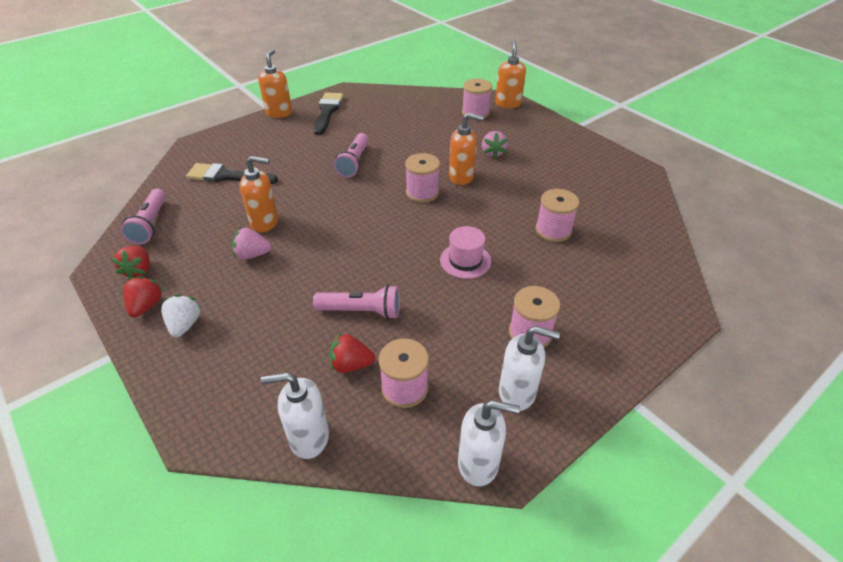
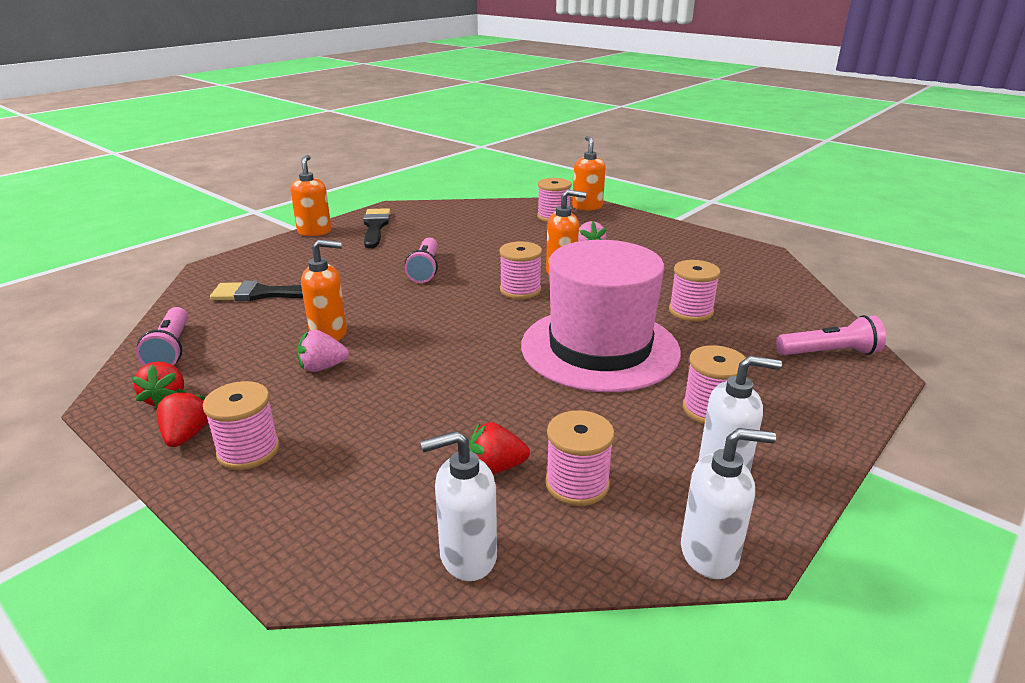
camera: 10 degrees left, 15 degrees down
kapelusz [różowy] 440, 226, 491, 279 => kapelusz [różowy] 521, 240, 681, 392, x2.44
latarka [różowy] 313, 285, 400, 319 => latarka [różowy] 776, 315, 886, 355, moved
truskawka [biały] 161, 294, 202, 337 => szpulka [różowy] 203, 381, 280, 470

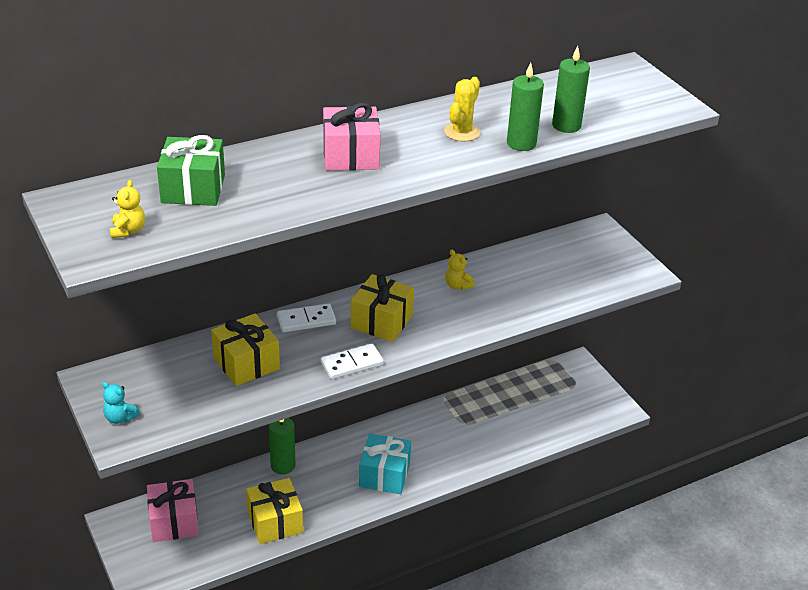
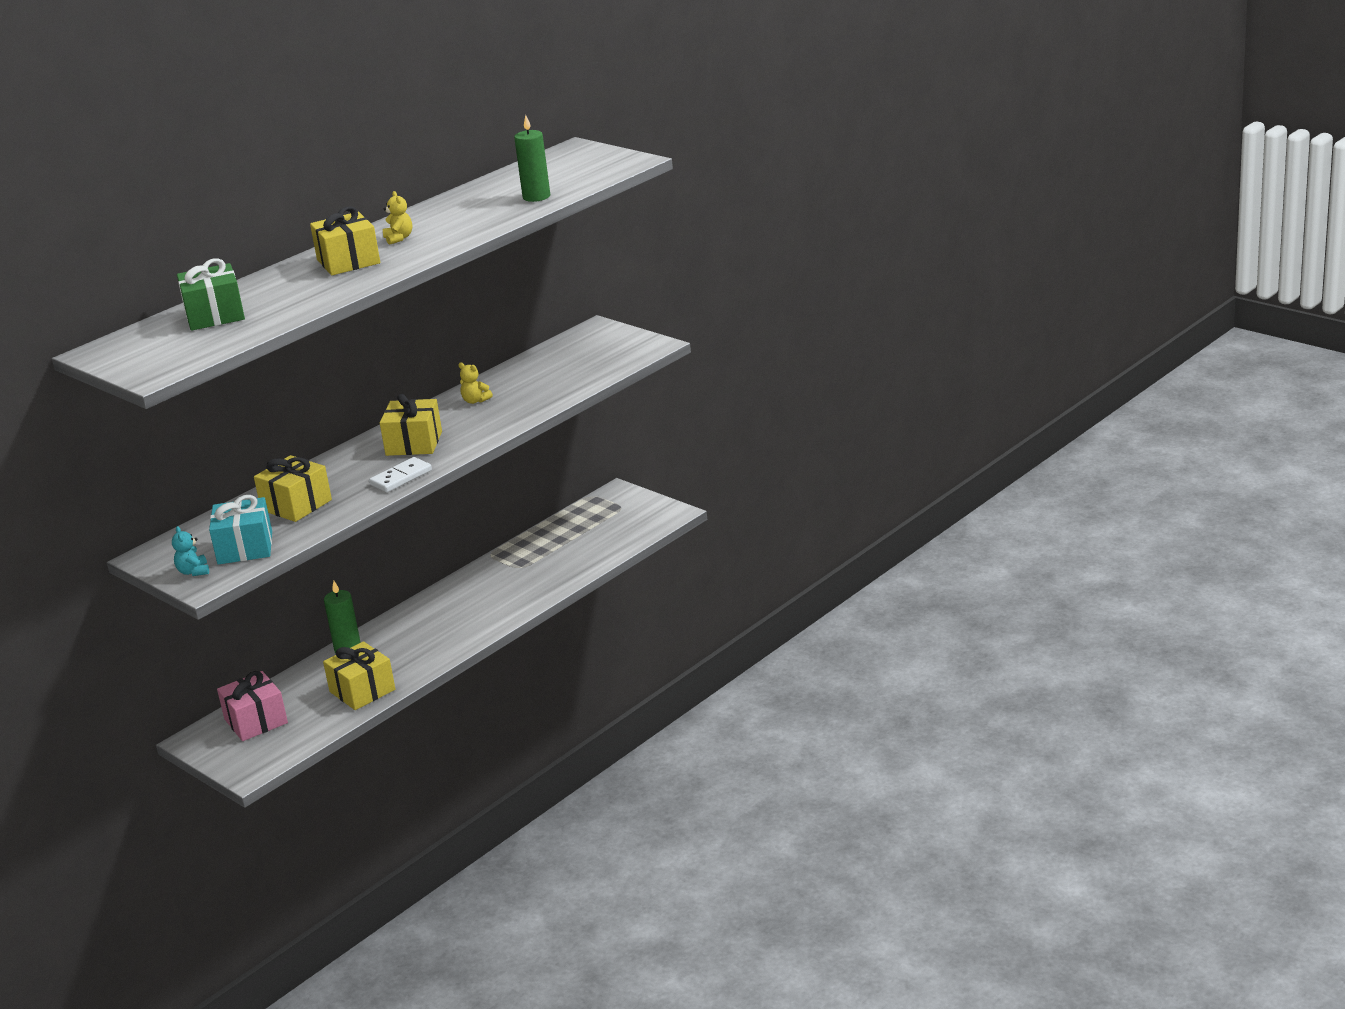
camera: 15 degrees left, 10 degrees down
świeca [zielony] 507, 62, 544, 151 => nothing
kaktus [żółty] 444, 77, 480, 142 => nothing
prezent [różowy] 323, 103, 380, 171 => prezent [żółty] 310, 206, 380, 275
miś [żółty] 110, 180, 145, 238 => miś [żółty] 383, 191, 412, 245, moved
kostka domina [biały] 277, 303, 336, 332 => nothing
miś [turkusowy] 102, 382, 140, 424 => miś [turkusowy] 172, 526, 209, 576, 60 degrees clockwise
prezent [turkusowy] 359, 434, 411, 494 => prezent [turkusowy] 209, 495, 272, 565, moved

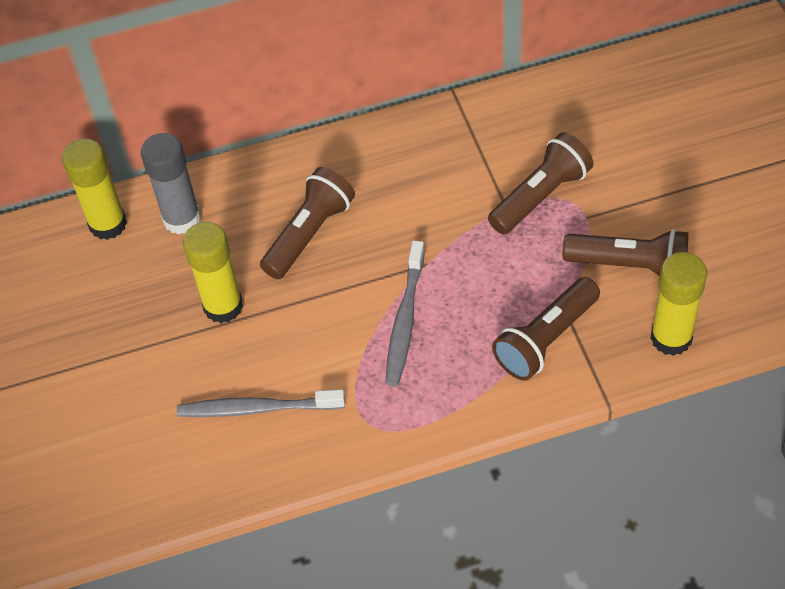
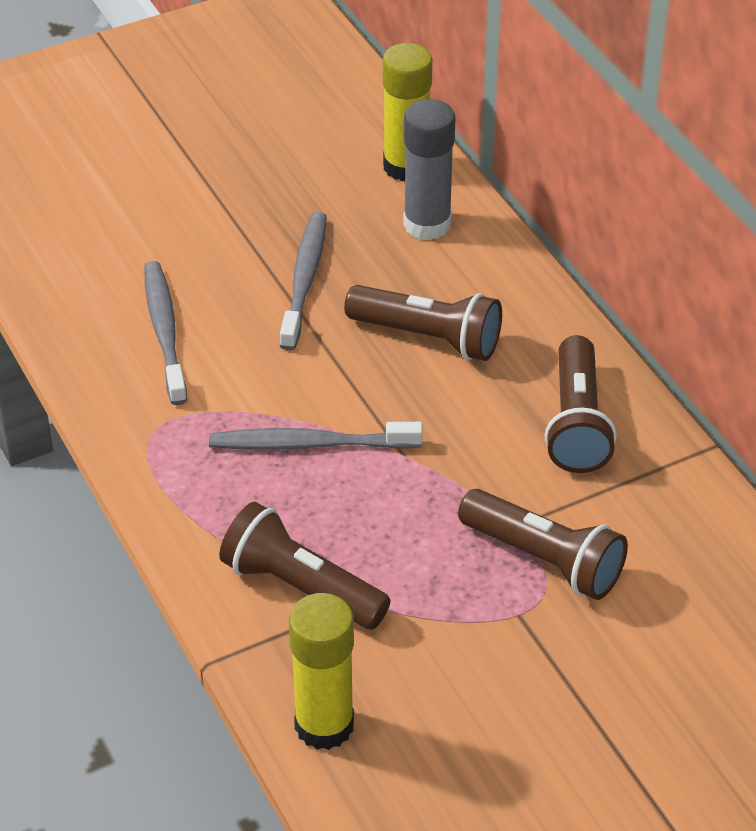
camera: 75 degrees right, 10 degrees down
klej w sztyfcie [żółty] 183, 222, 243, 323 => szczoteczka do zębów [szary] 280, 212, 327, 350
latarka [brązowy] 562, 229, 688, 276 => latarka [brązowy] 545, 335, 617, 473, moved

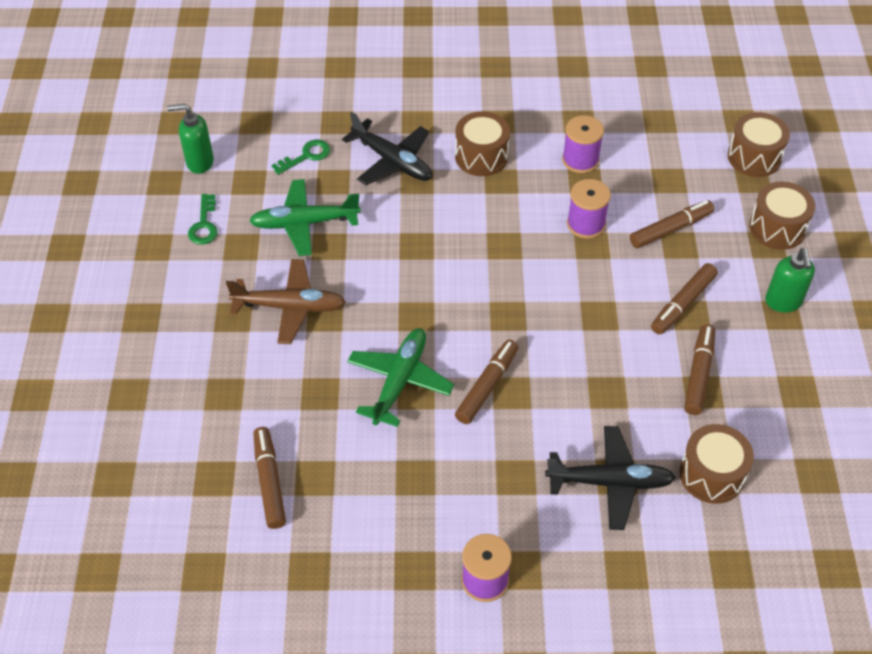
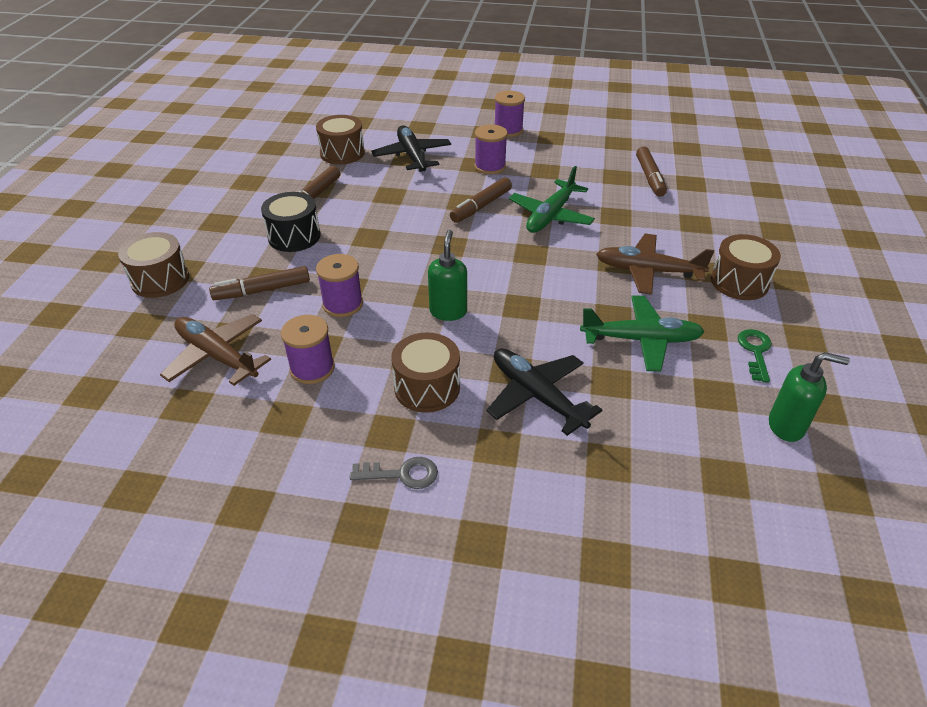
camera: 170 degrees left, 10 degrees down
bęben [brązowy] 728, 112, 790, 177 => bęben [brązowy] 711, 234, 781, 300, moved
klucz [zielony] 272, 140, 330, 175 => nothing
dozownik mydła [zielony] 765, 248, 815, 312 => dozownik mydła [zielony] 428, 230, 467, 321, moved
flamaster [brązowy] 651, 263, 718, 334 => bęben [czarny] 261, 192, 321, 252
samolot [czarny] 545, 426, 676, 530 => samolot [czarny] 371, 125, 451, 172, 60 degrees clockwise
nothing => szpulka [fioletowy] 475, 124, 508, 175
nothing => samolot [brązowy] 160, 314, 271, 386
nothing => klucz [szary] 350, 457, 438, 489

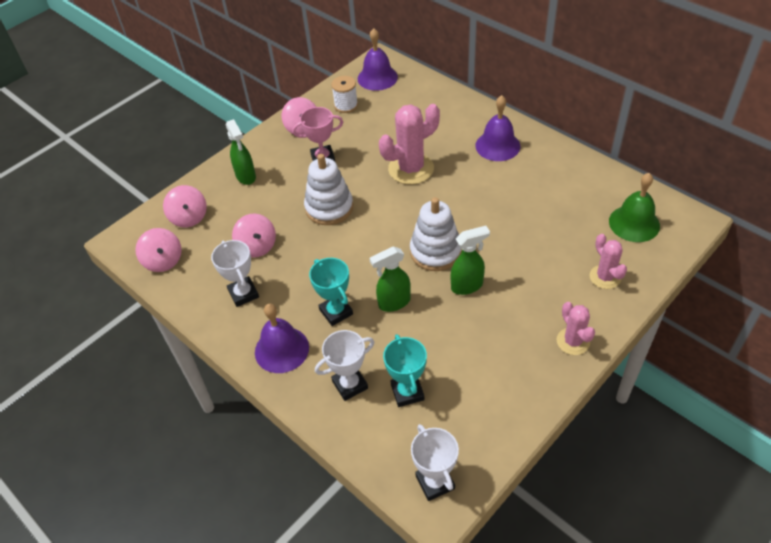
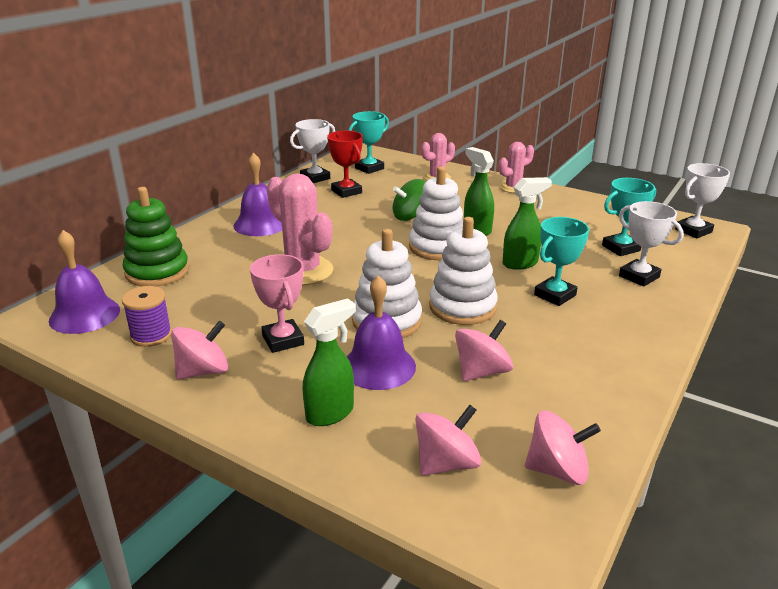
camera: 105 degrees left, 20 degrees down
szpulka [biały] 331, 76, 358, 113 => szpulka [fioletowy] 122, 286, 172, 347
dzwonek [zielony] 609, 173, 660, 242 => puchar [turkusowy] 349, 111, 389, 174
bączek [różowy] 136, 228, 182, 272 => bączek [różowy] 525, 410, 601, 485, 45 degrees clockwise
puchar [biały] 211, 240, 259, 307 => puchar [biały] 290, 119, 335, 183, moved
spryskiwacz [zielony] 370, 246, 411, 312 => spryskiwacz [zielony] 503, 177, 552, 270, 75 degrees counterclockwise
dzwonek [fioletowy] 255, 304, 309, 373 => dzwonek [fioletowy] 347, 275, 416, 390, moved
nothing => puchar [czerwony] 327, 131, 363, 198
nothing => bączek [zielony] 393, 179, 425, 221
nothing => zabawka nakładanka [zielony] 122, 187, 189, 287
nothing => zabawka nakładanka [biały] 429, 217, 498, 325

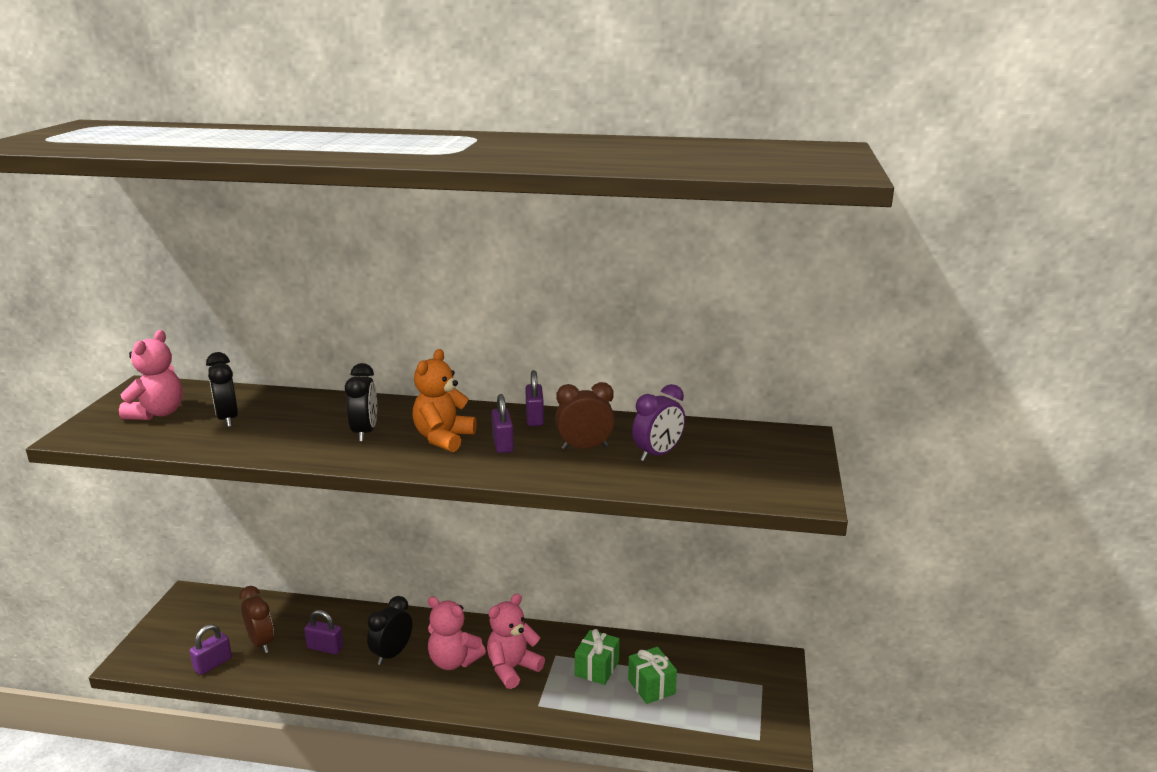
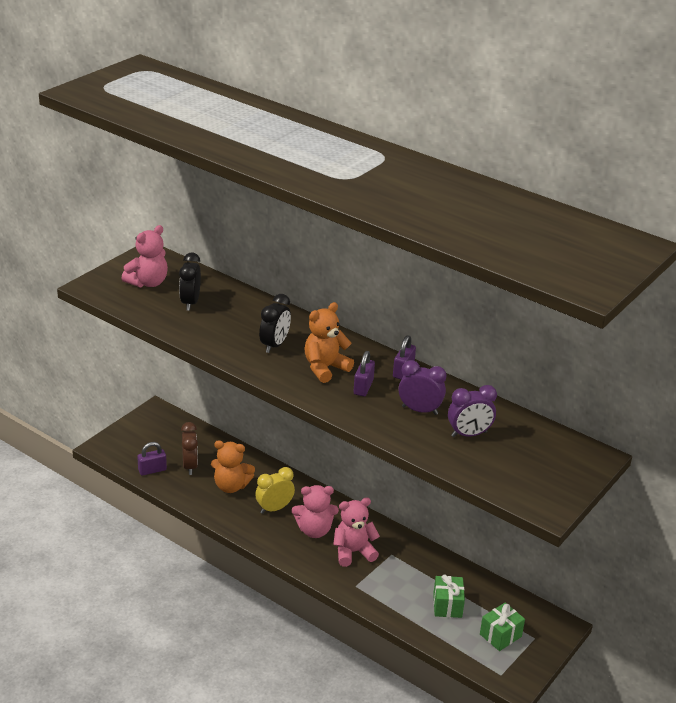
camera: 25 degrees right, 10 degrees up
budzik [brązowy] 555, 382, 615, 450 => budzik [fioletowy] 398, 360, 447, 415
budzik [czarny] 367, 596, 412, 665 => budzik [żółty] 255, 467, 295, 514
miś [różowy] 428, 596, 486, 670 => miś [różowy] 292, 485, 339, 538, 60 degrees counterclockwise
kłódka [fioletowy] 304, 610, 343, 654 => miś [pomarańczowy] 211, 440, 255, 493
prezent [zielony] 575, 629, 620, 685 => prezent [zielony] 480, 603, 525, 651, moved

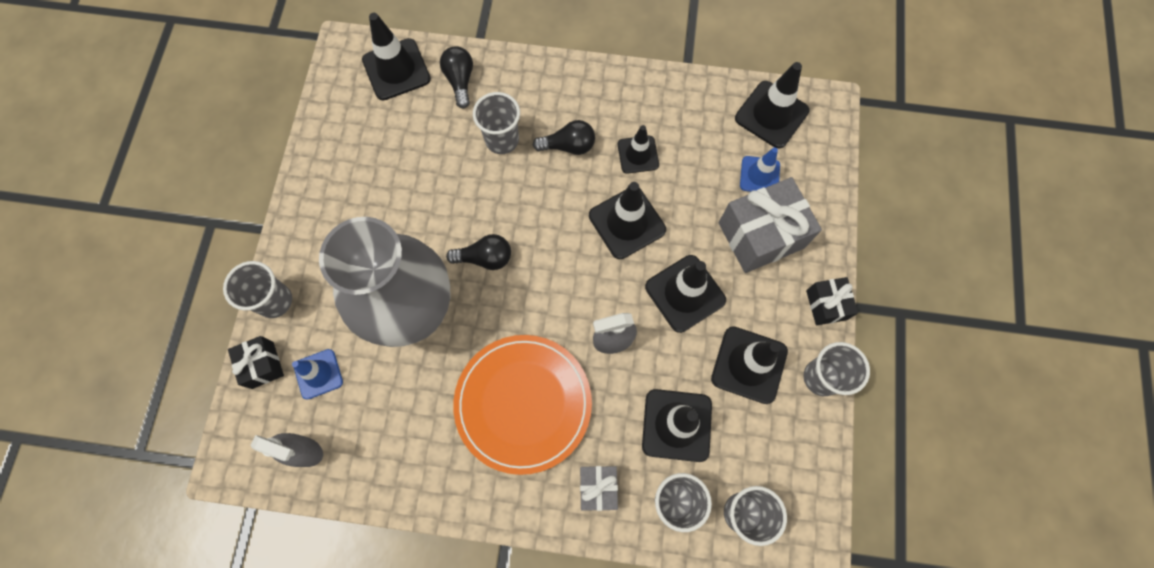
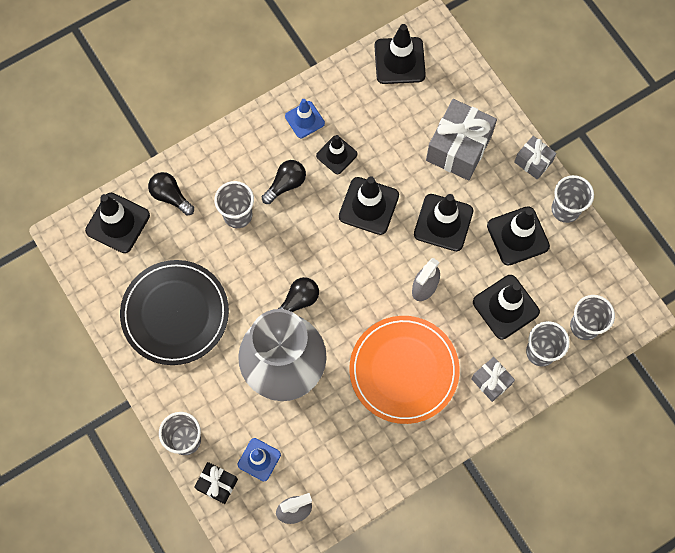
camera: 40 degrees left, 0 degrees up
pachołek [niebieski] 740, 147, 780, 192 => pachołek [niebieski] 285, 99, 325, 138, moved
prezent [czarny] 806, 277, 858, 325 => prezent [szary] 514, 136, 557, 180
nothing => talerz [czarny] 120, 260, 229, 365

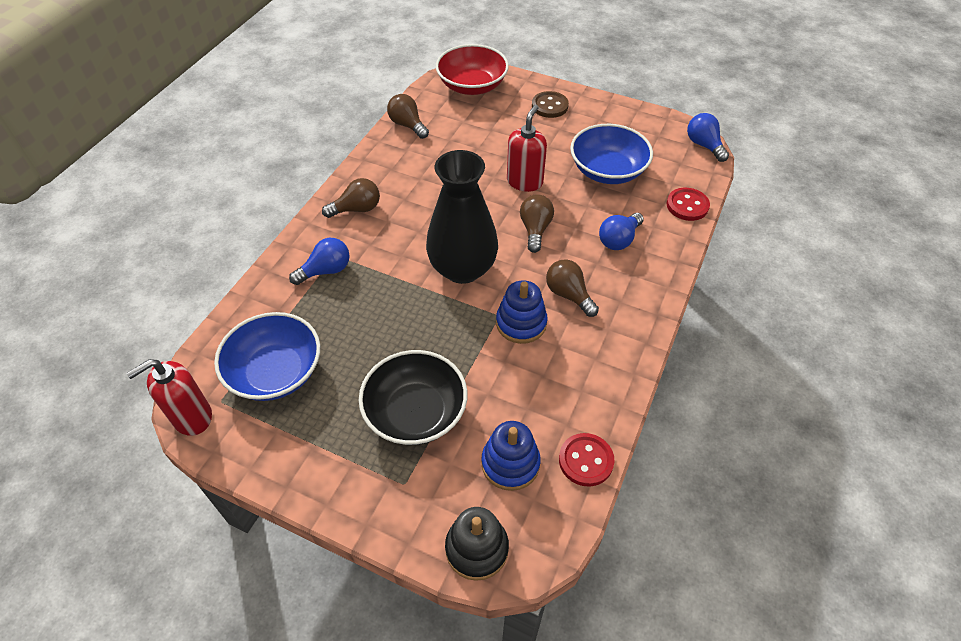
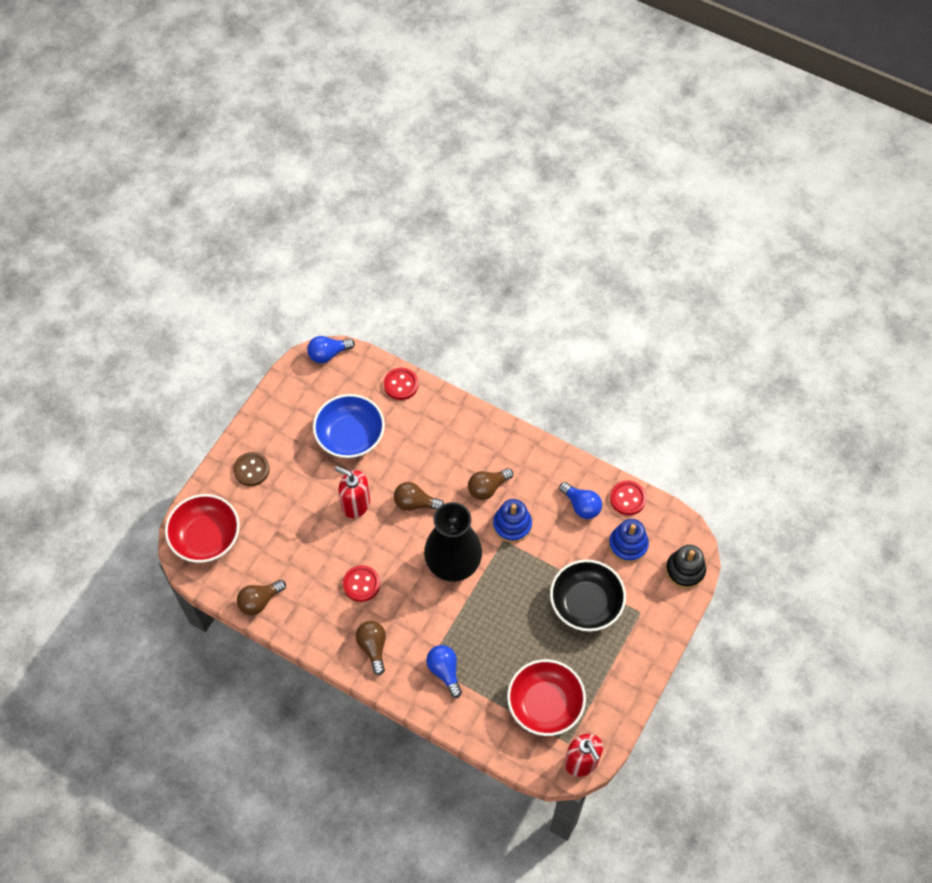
camera: 85 degrees left, 10 degrees up
żarówka [niebieski] 599, 213, 644, 250 => żarówka [niebieski] 559, 482, 602, 519, moved
miska [niebieski] 214, 312, 320, 401 => miska [czerwony] 507, 659, 586, 736
nothing => guzik [czerwony] 343, 565, 380, 602

